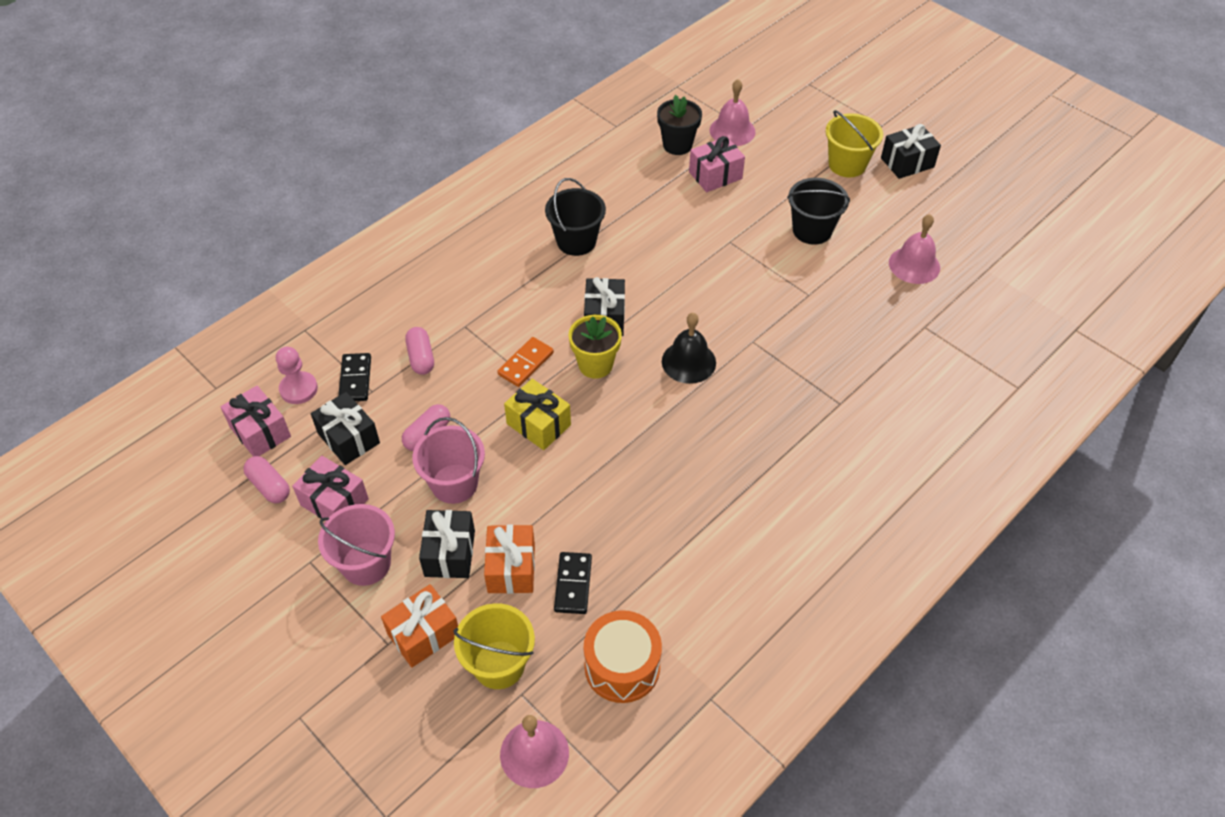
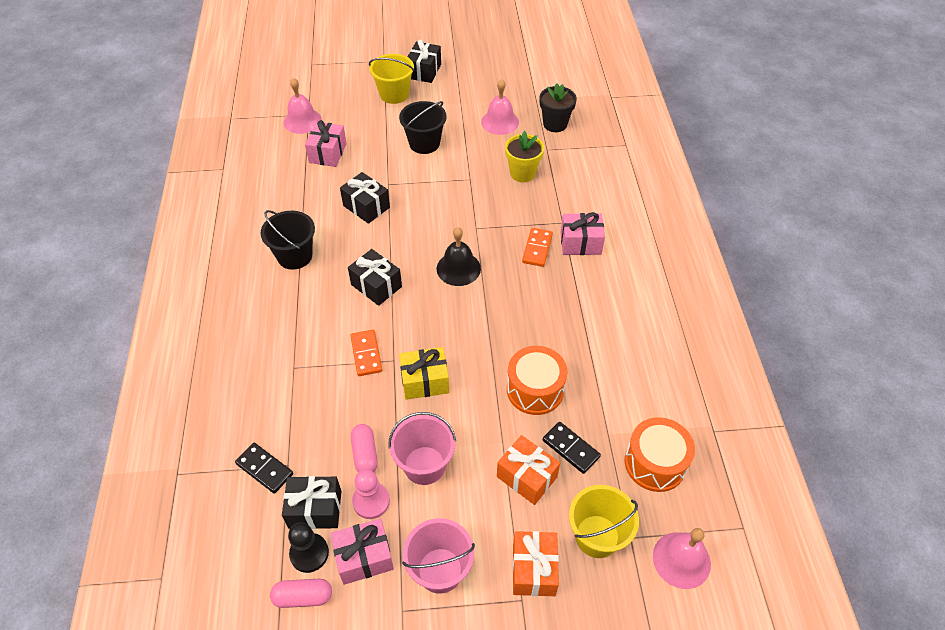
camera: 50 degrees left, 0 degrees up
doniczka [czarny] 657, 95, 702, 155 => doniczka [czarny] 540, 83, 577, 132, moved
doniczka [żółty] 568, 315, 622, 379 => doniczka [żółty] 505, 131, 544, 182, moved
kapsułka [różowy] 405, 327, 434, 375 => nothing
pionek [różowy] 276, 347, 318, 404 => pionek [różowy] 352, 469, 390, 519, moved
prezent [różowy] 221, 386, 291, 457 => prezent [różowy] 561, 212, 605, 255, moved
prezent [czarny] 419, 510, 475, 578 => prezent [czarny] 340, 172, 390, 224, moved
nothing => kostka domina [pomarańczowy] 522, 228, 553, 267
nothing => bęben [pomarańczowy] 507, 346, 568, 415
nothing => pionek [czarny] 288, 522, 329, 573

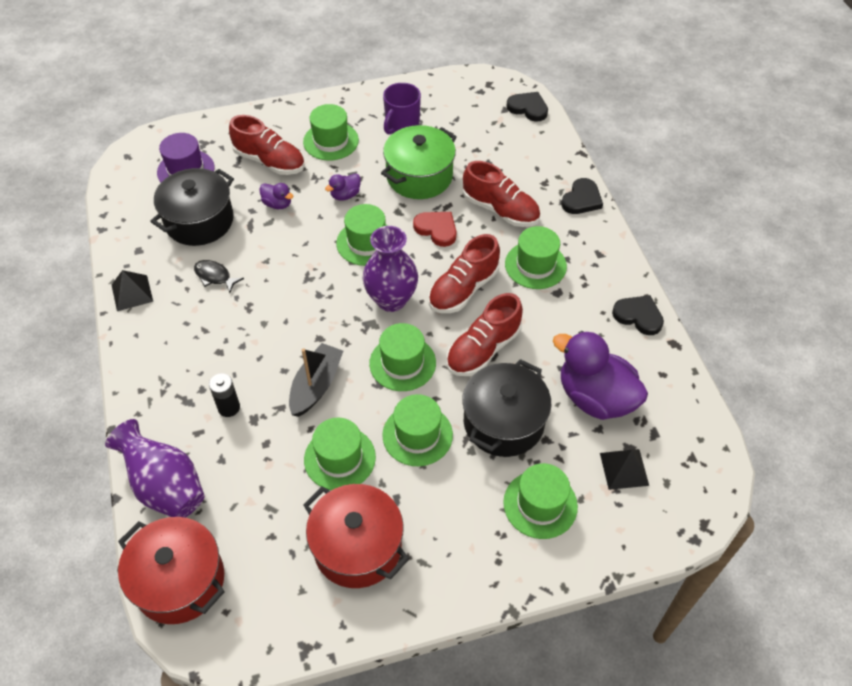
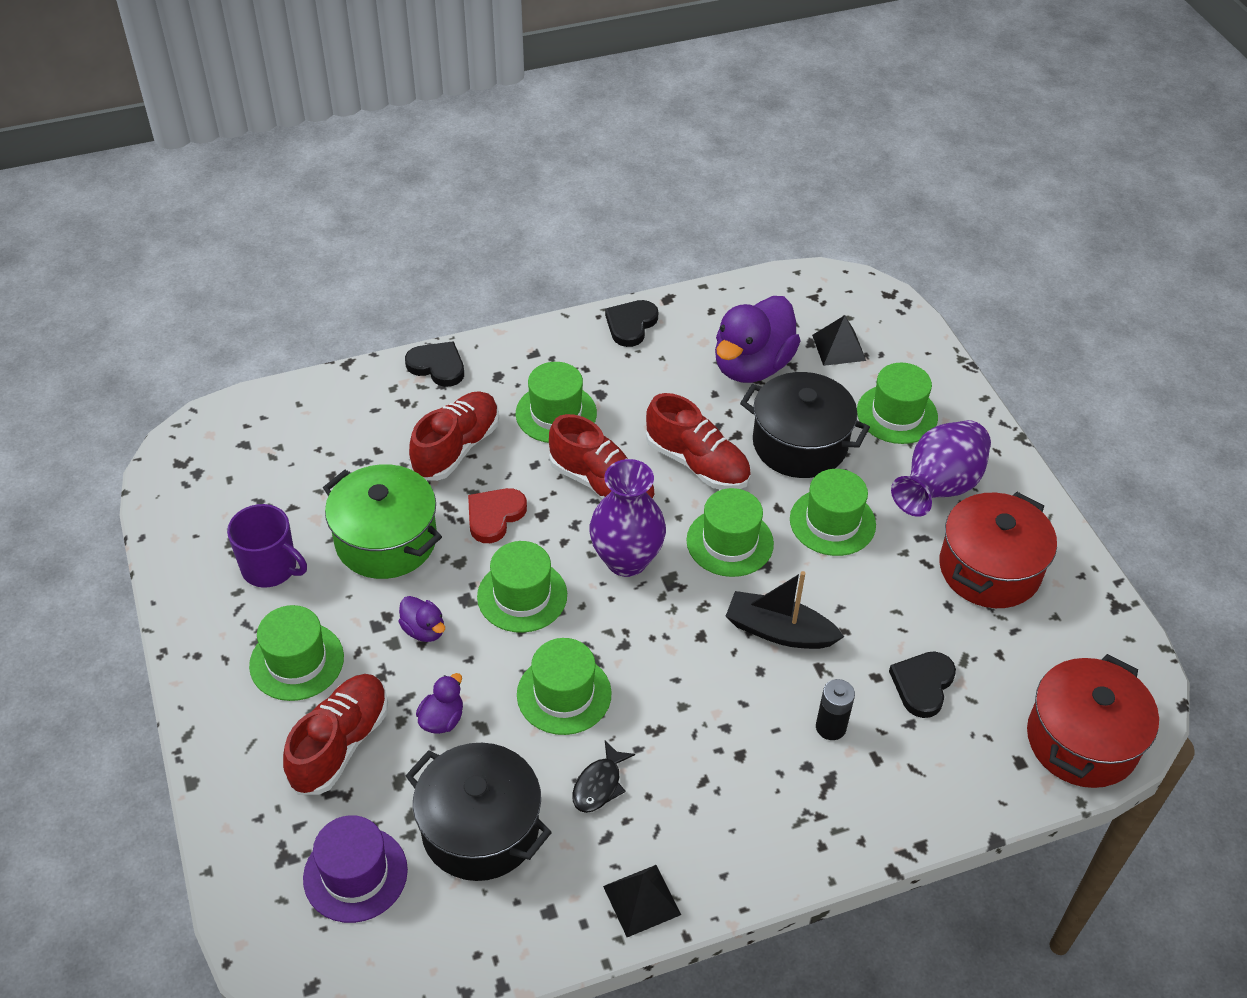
camera: 95 degrees left, 5 degrees down
serce [czarny] 506, 92, 548, 122 => serce [czarny] 889, 651, 956, 718, moved
kapelusz [zielony] 304, 418, 376, 490 => kapelusz [zielony] 517, 638, 612, 735, moved
wazon [fioletowy] 105, 419, 205, 518 => wazon [fioletowy] 891, 420, 991, 517, moved

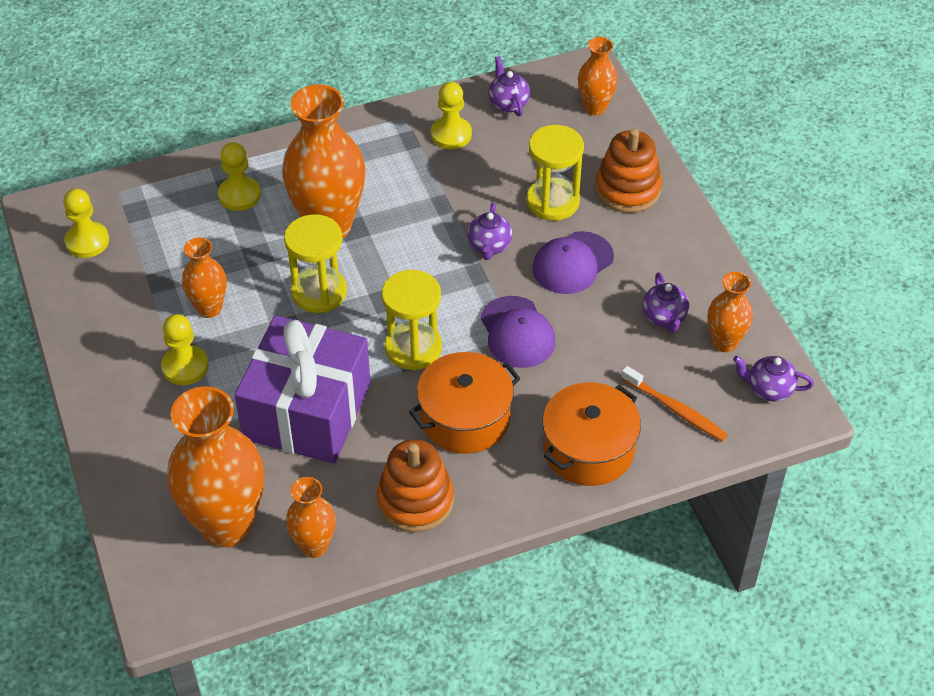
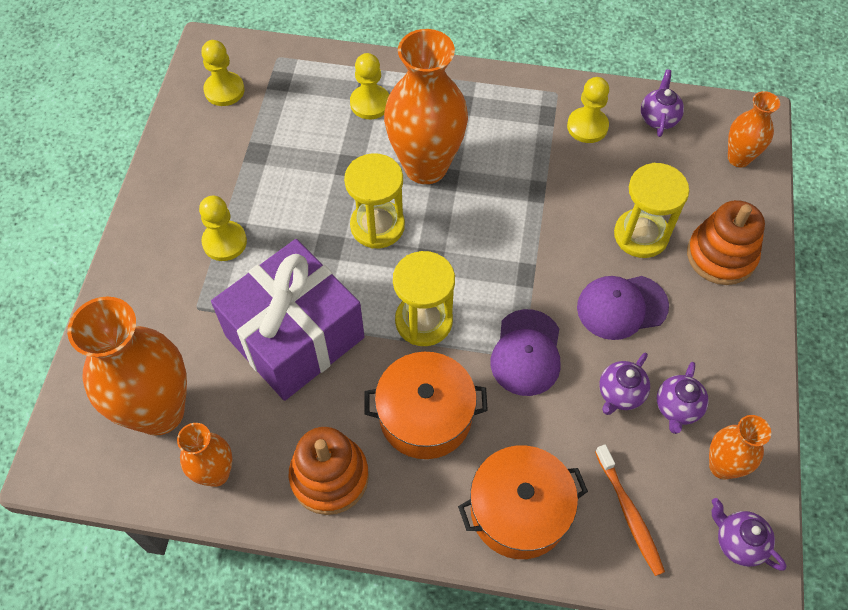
camera: 30 degrees right, 10 degrees up
imbryk [fioletowy] 467, 203, 512, 260 => imbryk [fioletowy] 599, 353, 650, 415, moved
wazon [pomarańczowy] 182, 237, 227, 318 => nothing

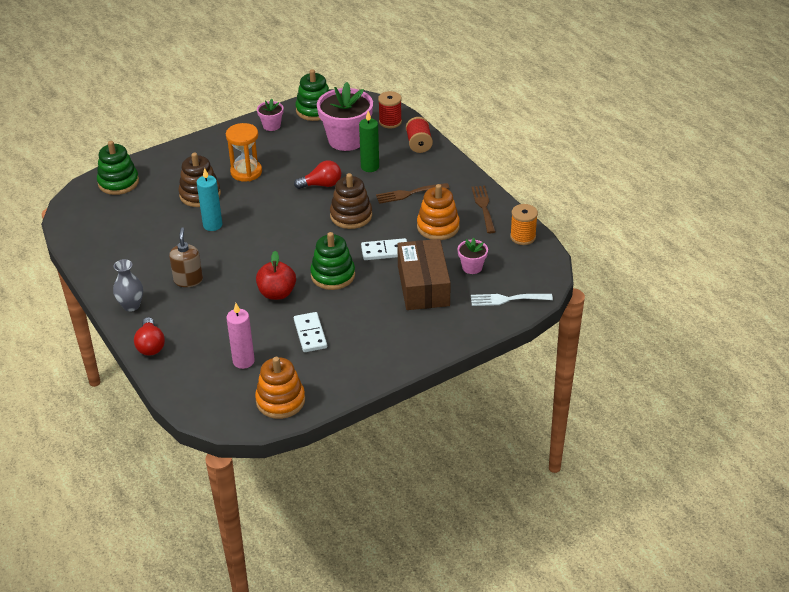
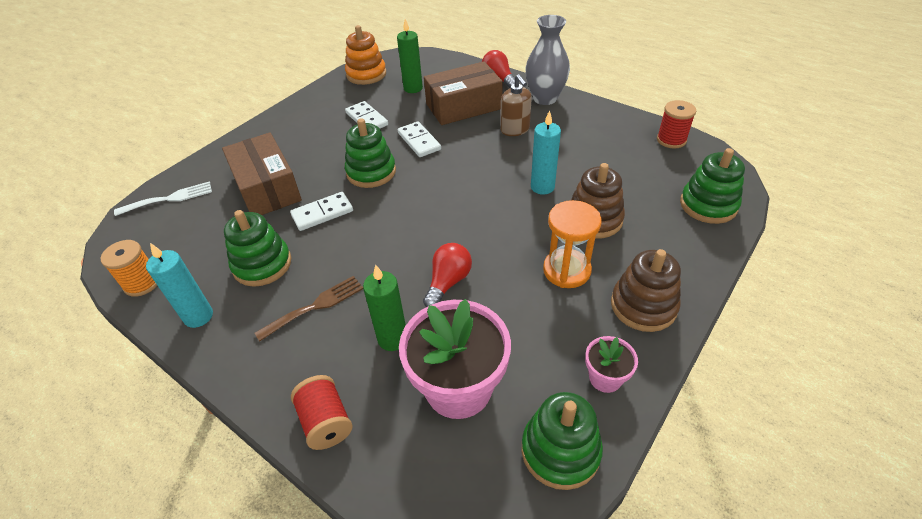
camera: 160 degrees right, 5 degrees up
szpulka [czerwony] 378, 91, 402, 128 => szpulka [czerwony] 657, 100, 696, 148, moved
żarówka [czerwony] 294, 160, 341, 189 => żarówka [czerwony] 423, 243, 472, 307, 150 degrees clockwise
zabawka nakładanka [brązowy] 330, 173, 372, 229 => zabawka nakładanka [brązowy] 611, 249, 681, 332, moved
zabawka nakładanka [pomarańczowy] 417, 184, 460, 240 => zabawka nakładanka [zielony] 224, 210, 291, 287
widelec [brązowy] 471, 186, 496, 233 => świeca [turkusowy] 146, 243, 213, 328
doniczka [różowy] 457, 238, 488, 274 => nothing
jabłko [czerwony] 256, 251, 296, 300 => kostka domina [biały] 398, 121, 441, 157
wazon [szary] 113, 259, 143, 312 => wazon [szary] 525, 15, 570, 105, x1.51
świeca [różowy] 226, 303, 255, 369 => świeca [zielony] 397, 19, 423, 93
nothing => pudełko [brązowy] 424, 61, 503, 125

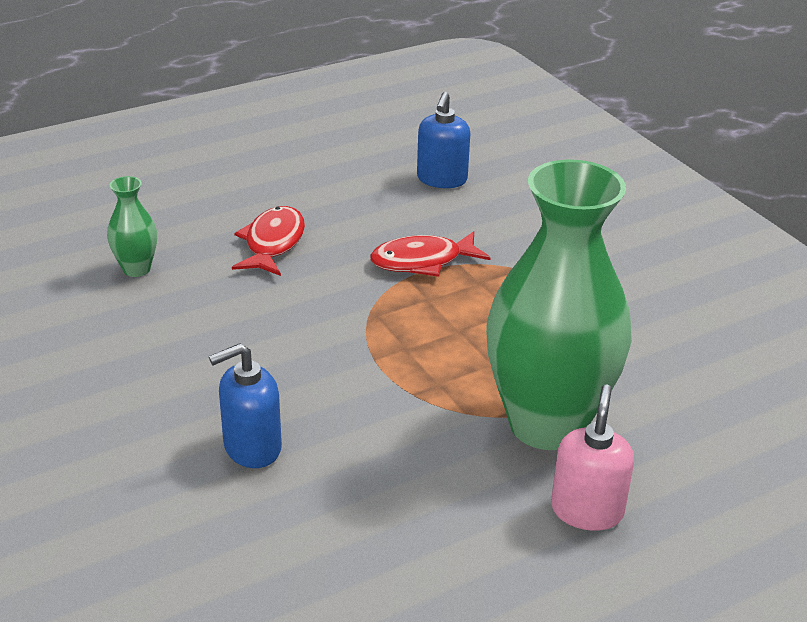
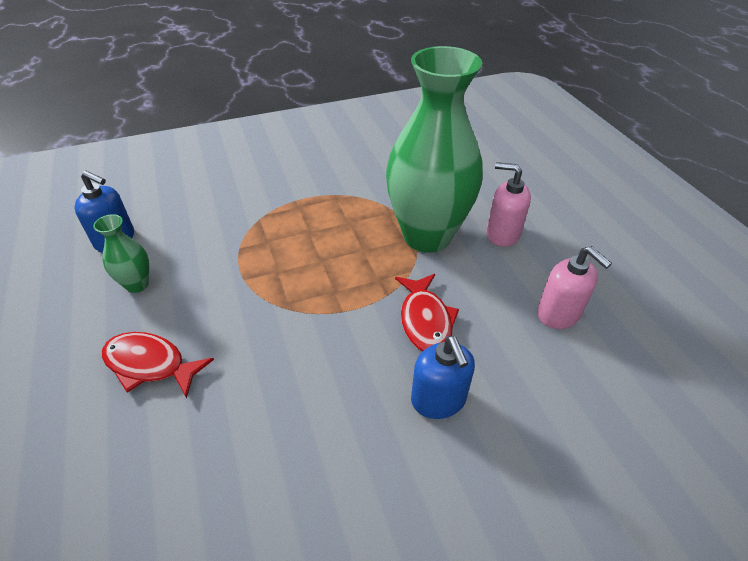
camera: 80 degrees left, 10 degrees up
wazon [zielony] 107, 176, 157, 277 => wazon [zielony] 93, 214, 149, 293, moved
ryba [czerwony] 370, 231, 491, 277 => ryba [czerwony] 395, 274, 459, 351, moved
nothing => dozownik mydła [różowy] 537, 246, 612, 329

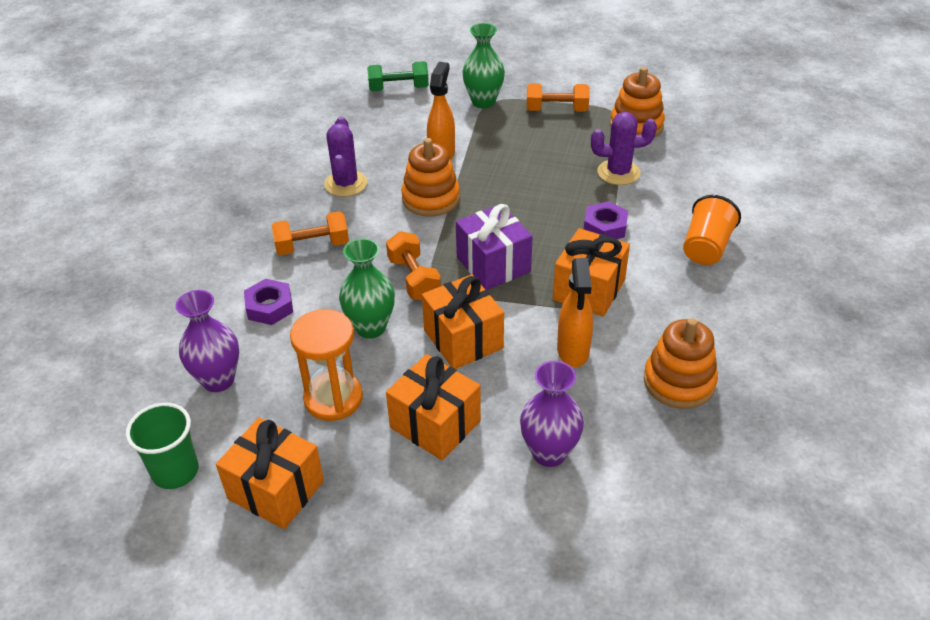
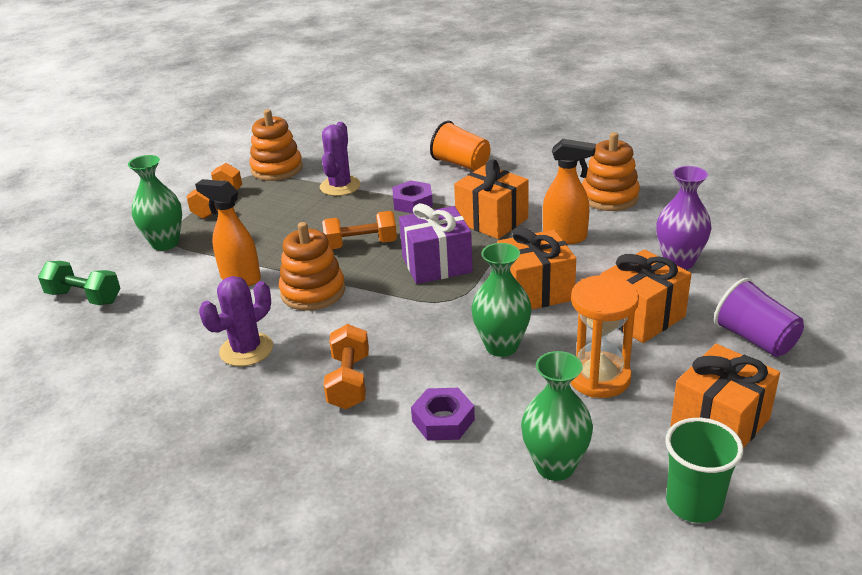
camera: 75 degrees left, 10 degrees down
hantel [zielony] 367, 61, 429, 91 => hantel [zielony] 38, 261, 120, 305, 75 degrees counterclockwise
kaktus [fioletowy] 324, 116, 367, 197 => kaktus [fioletowy] 199, 276, 273, 366, 60 degrees counterclockwise
hantel [pomarańczowy] 386, 231, 441, 300 => hantel [pomarańczowy] 322, 211, 397, 249, moved
wazon [fioletowy] 175, 290, 239, 392 => wazon [zielony] 521, 351, 593, 481
nothing => szklanka [fioletowy] 714, 278, 804, 357

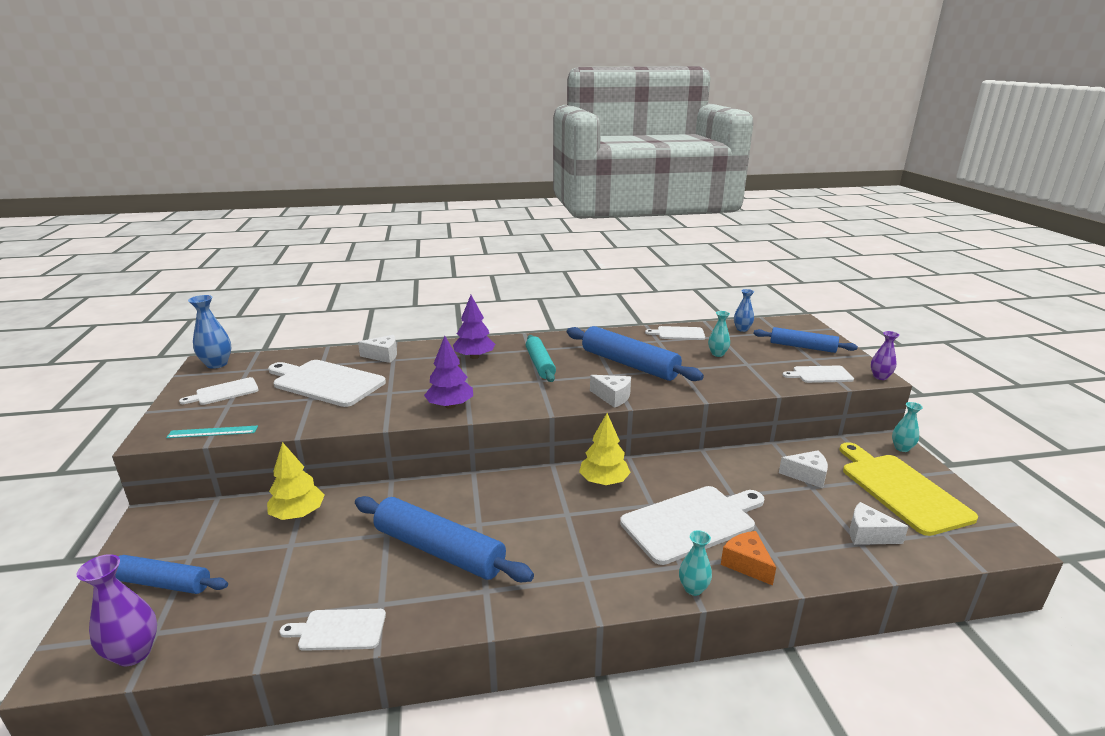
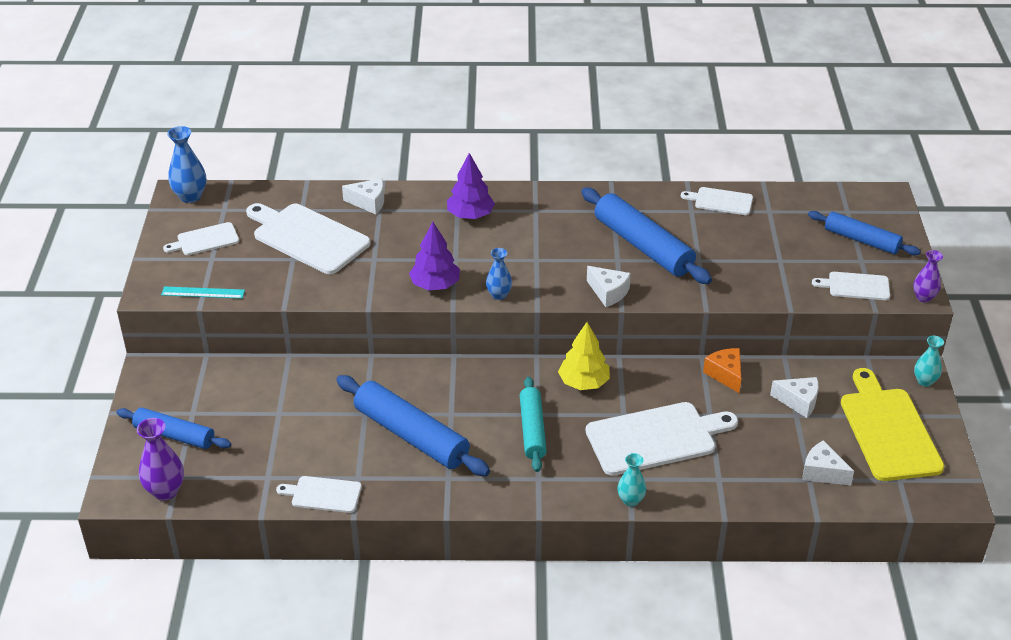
camera: 10 degrees right, 15 degrees up
wazon [niebieski] 734, 289, 754, 332 => wazon [niebieski] 486, 248, 512, 300, moved
wazon [turkusowy] 708, 311, 730, 357 => nothing
wałek do ciasta [turkusowy] 526, 335, 556, 382 => wałek do ciasta [turkusowy] 520, 377, 547, 472, moved
drzewko [żółty] 267, 442, 325, 520 => nothing
ser [pomarańczowy] 721, 531, 776, 586 => ser [pomarańczowy] 703, 348, 741, 393, moved

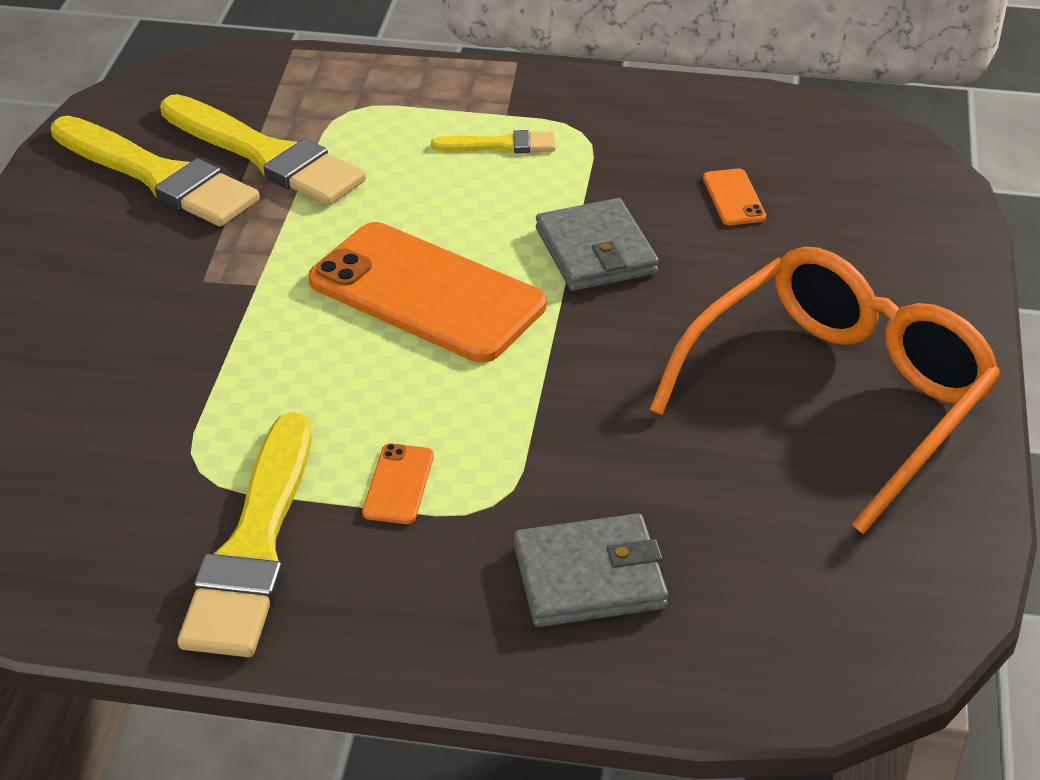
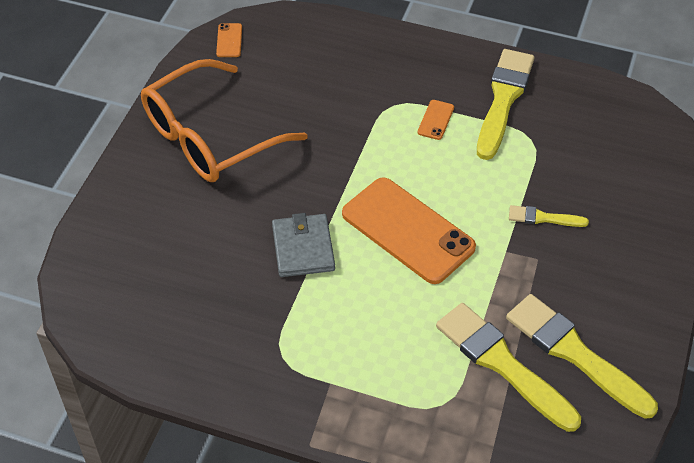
camera: 170 degrees left, 10 degrees up
pędzel [żółty] 431, 130, 556, 153 => pędzel [żółty] 509, 205, 589, 227, moved
telefon [pomarańczowy] 703, 168, 766, 225 => telefon [pomarańczowy] 216, 23, 242, 57, moved
portfel [szary] 514, 513, 668, 627 => nothing

